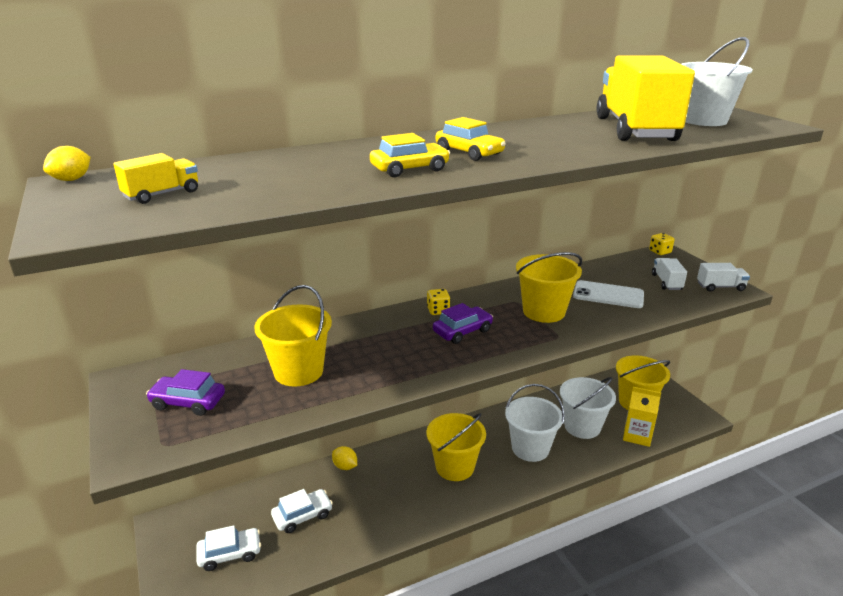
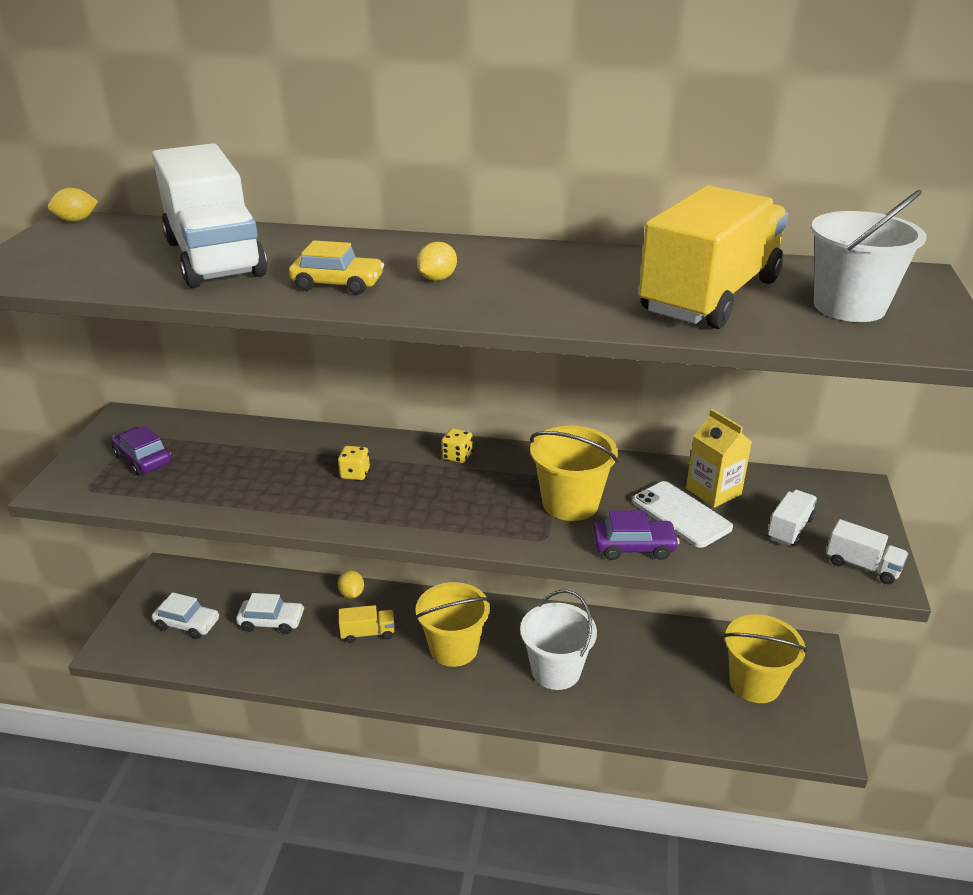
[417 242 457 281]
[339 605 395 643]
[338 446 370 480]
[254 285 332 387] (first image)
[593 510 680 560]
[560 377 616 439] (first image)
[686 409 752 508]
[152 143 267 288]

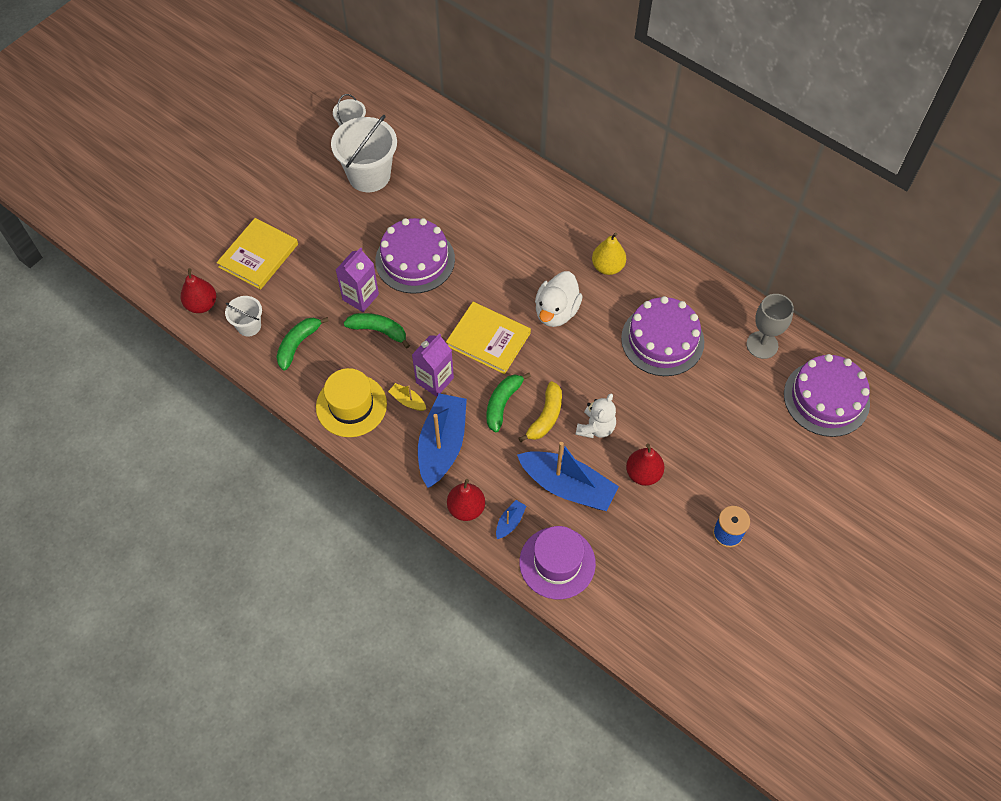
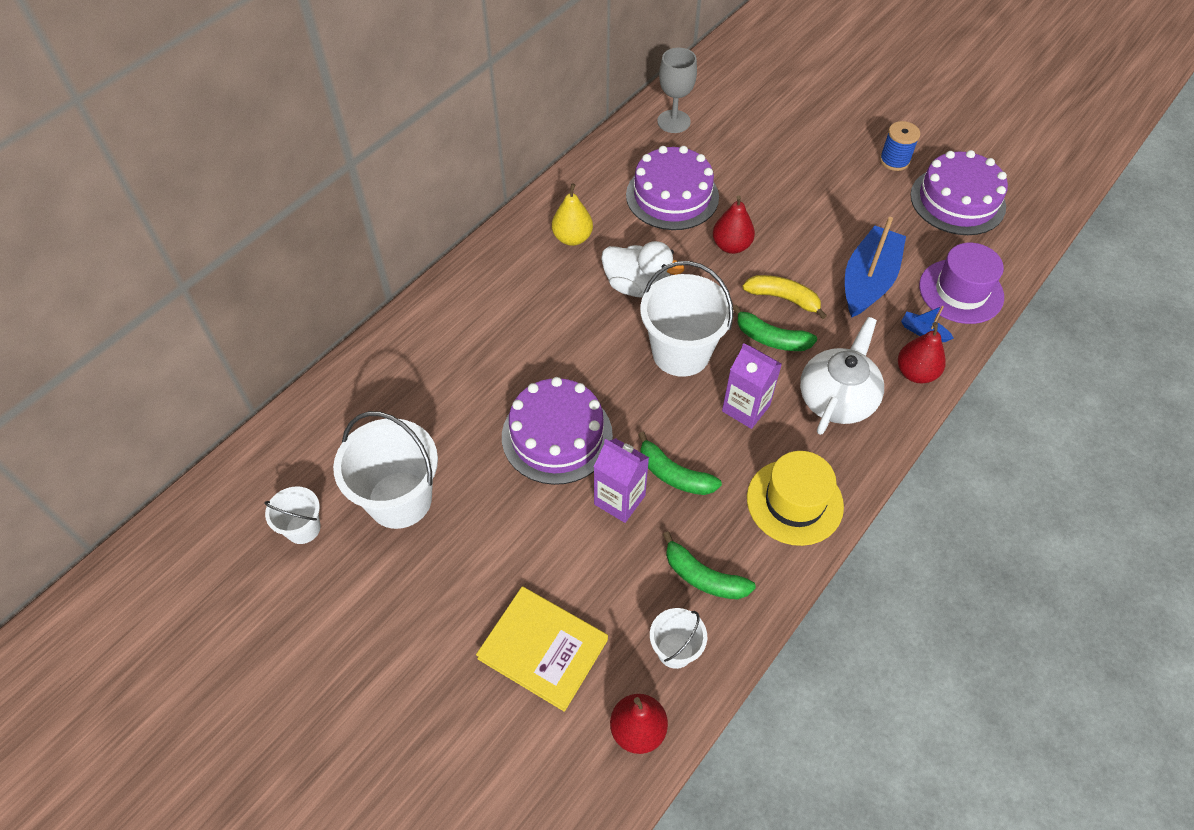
[640 261 733 377]
[638 432 722 495]
[910 150 1008 235]
[388 383 426 411] (first image)
[800 317 884 435]
[576 394 616 438] (first image)
[713 195 755 254]

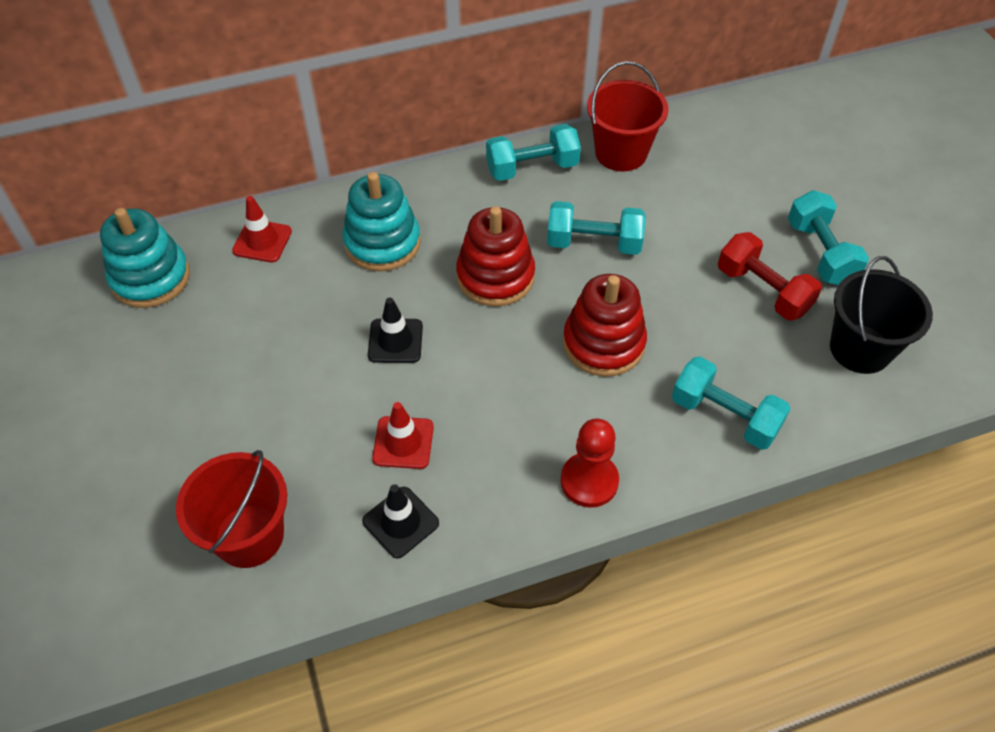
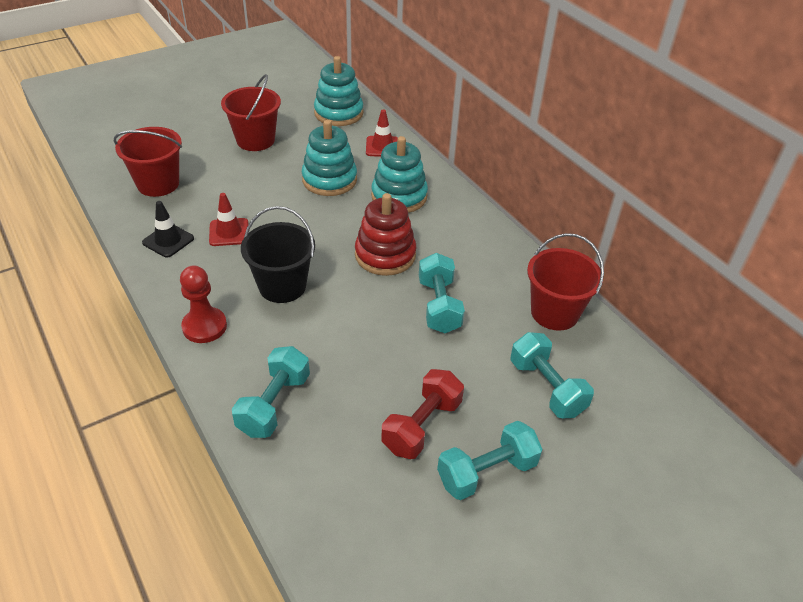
[510 332 594 418]
[241 206 315 303]
[563 274 647 377] (first image)
[368 298 423 363] (first image)
[221 74 281 151]
[302 120 357 196]

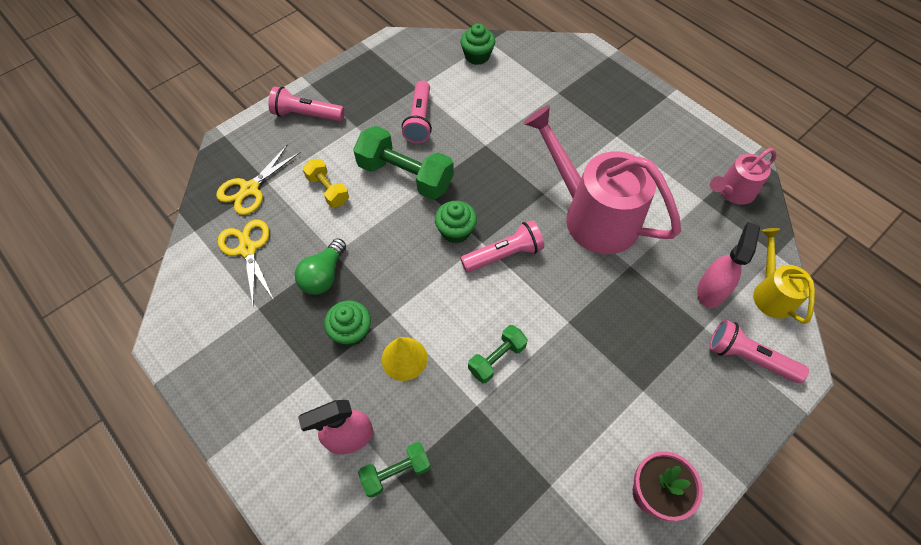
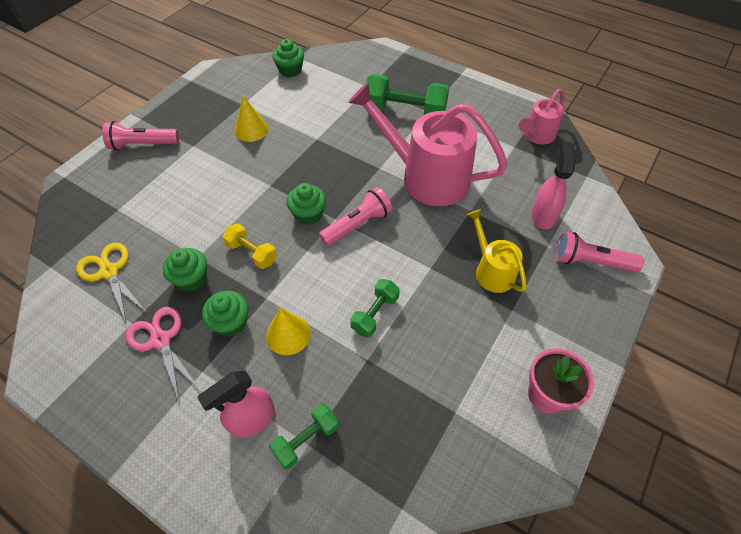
[235 96 269 142]
[366 74 449 115]
[216 144 301 215] (first image)
[223 223 277 269]
[467 209 526 293]
[163 248 207 291]
[126 307 200 404]

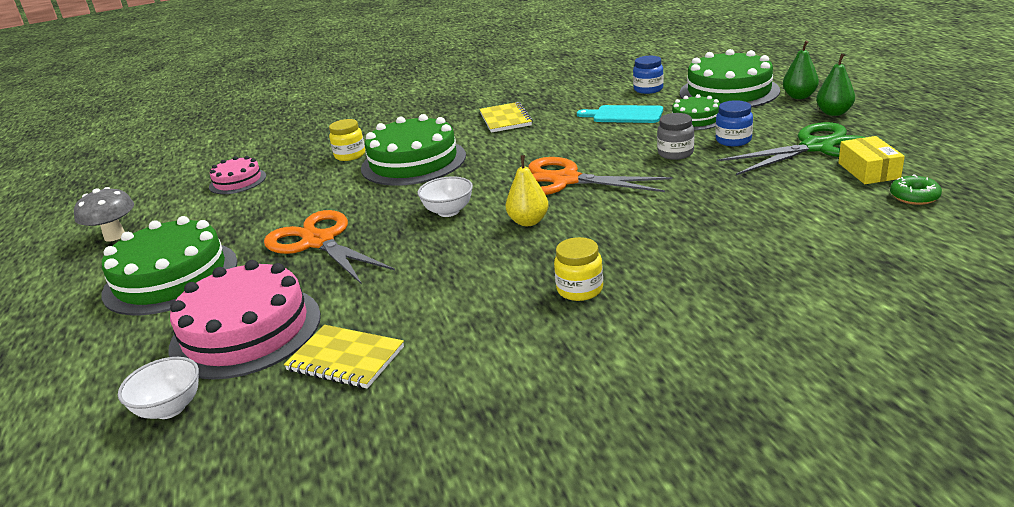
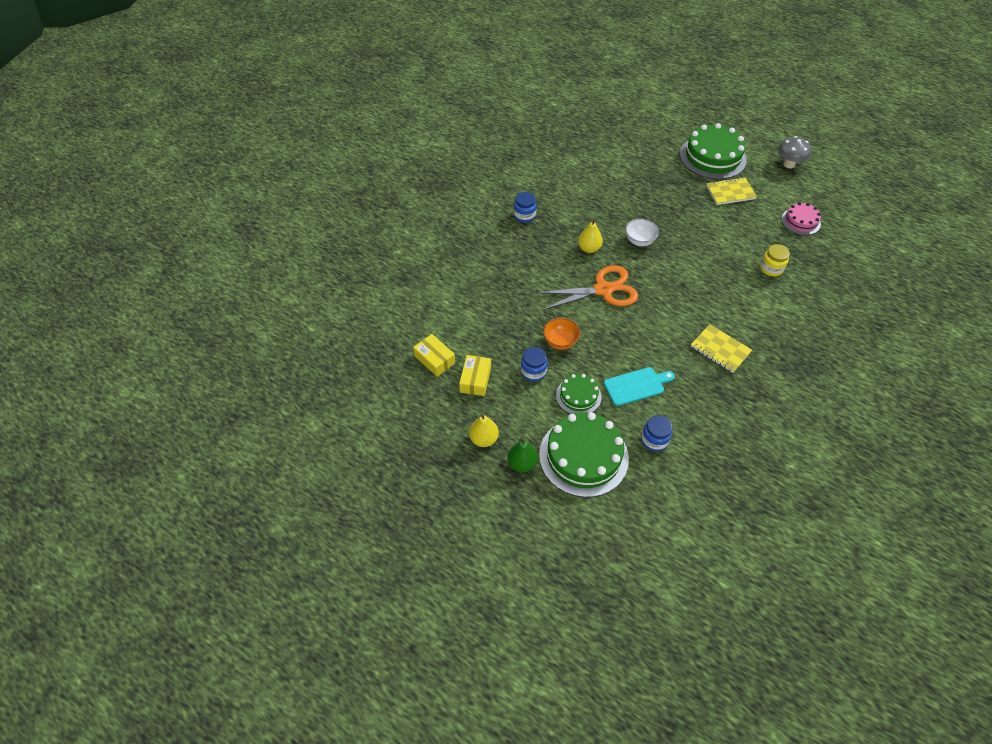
[469 414 499 447]
[543 318 580 350]
[361 114 466 186] (first image)
[459 355 491 396]
[890 174 942 205] (first image)
[264 210 395 284] (first image)
[514 192 537 223]
[169 260 321 379] (first image)
[706 177 757 205]
[118 357 199 419] (first image)

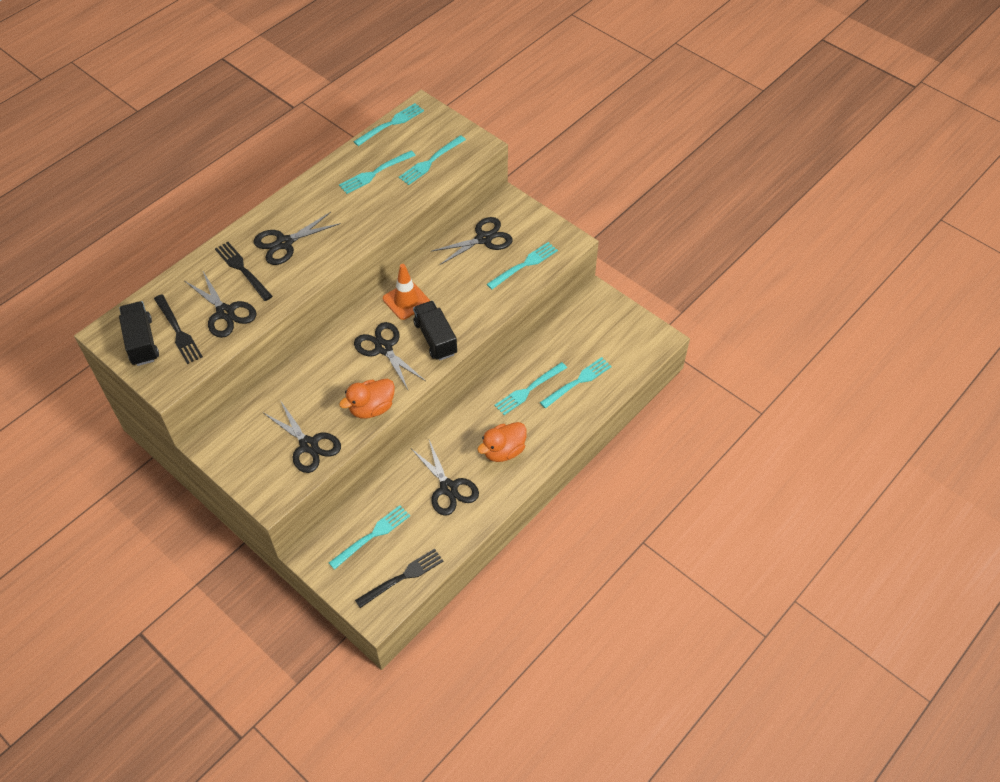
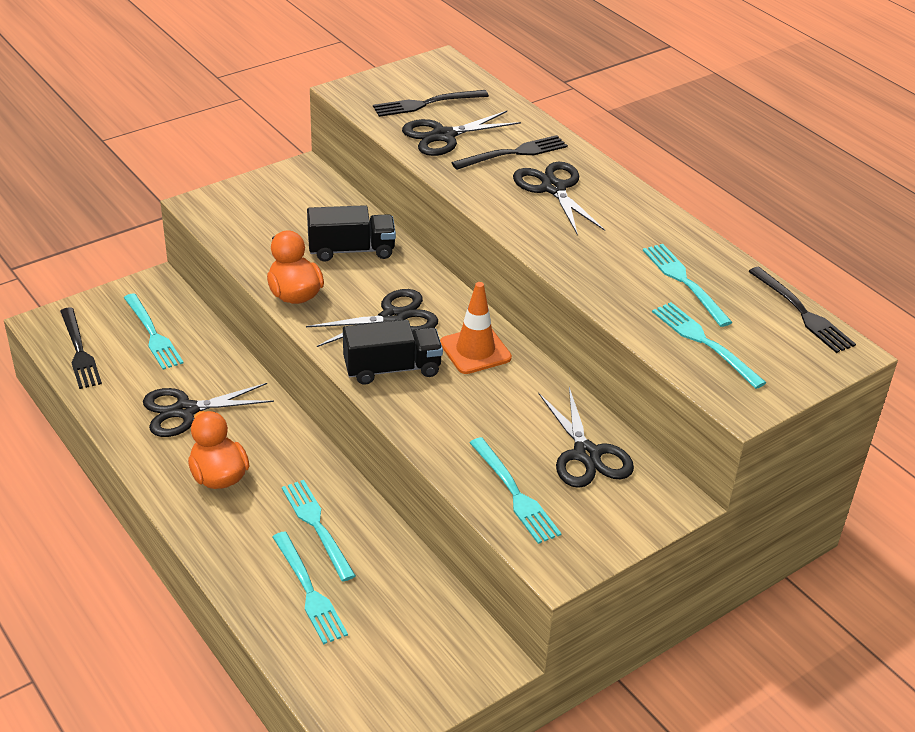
[748 267 856 353]
[307 205 396 262]
[264 400 341 473] (first image)

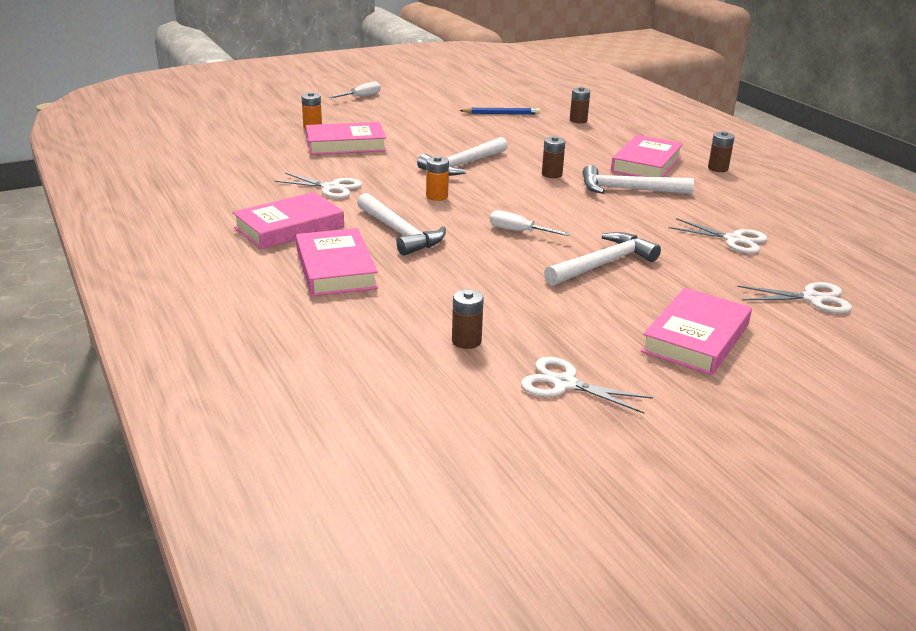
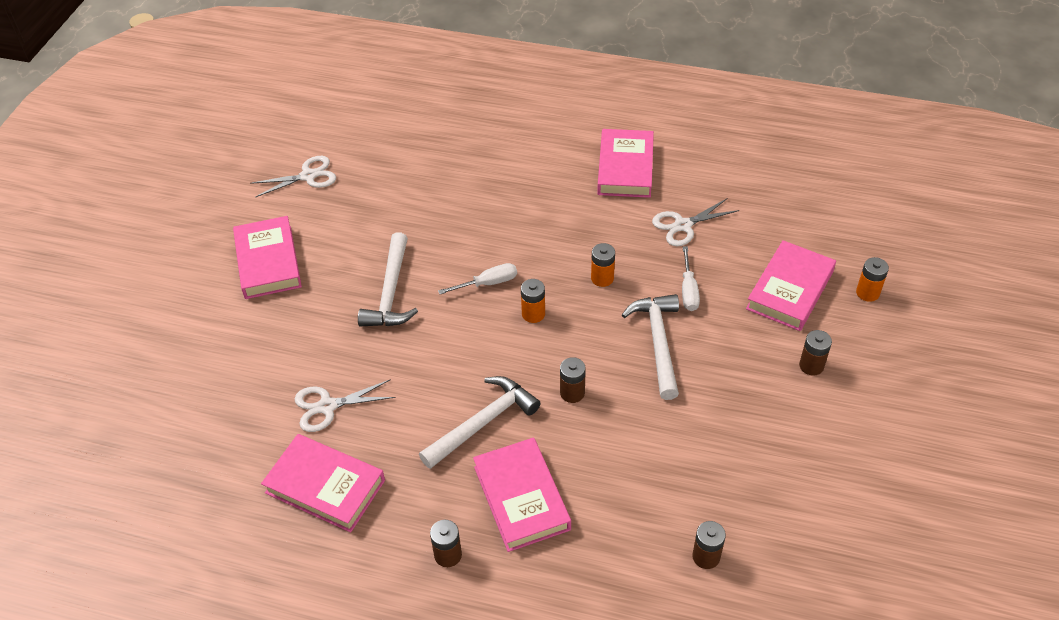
[682 246 700 311]
[459 108 540 114] (first image)
[357 193 446 256] (first image)
[261 434 385 532]
[737 282 852 314] (first image)
[799 330 832 376]
[521 279 545 323]

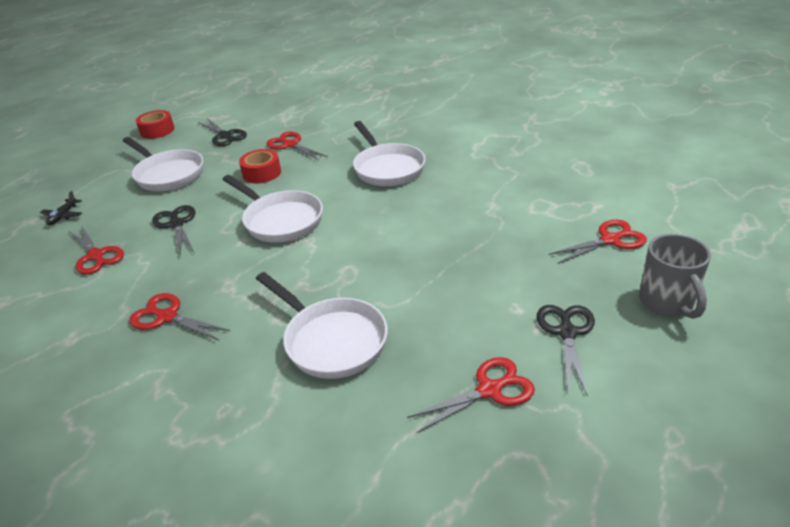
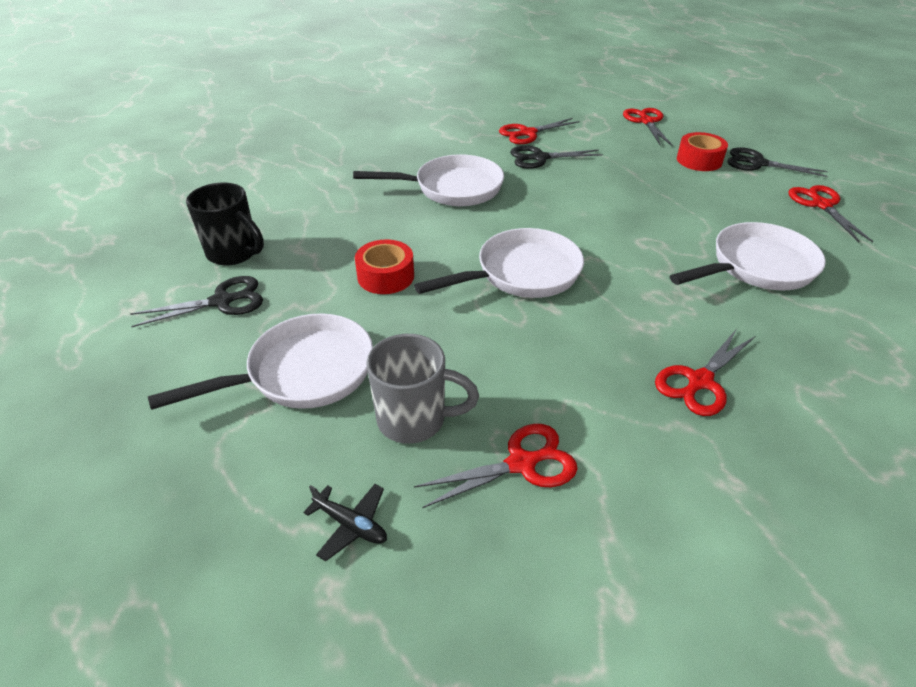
[677 132 728 171]
[499 118 580 144]
[510 145 603 169]
[366 334 479 444]
[186 183 264 265]

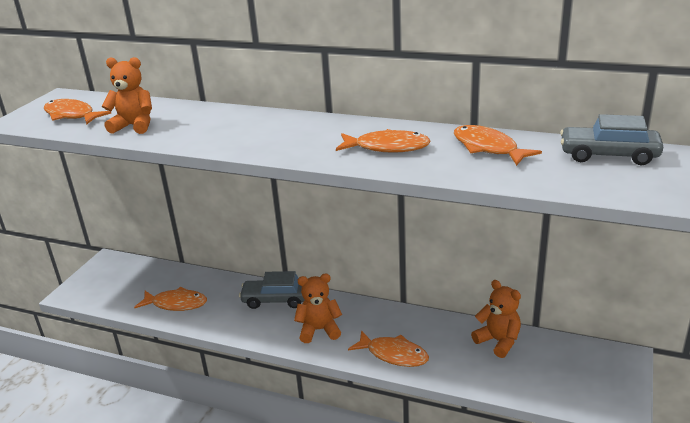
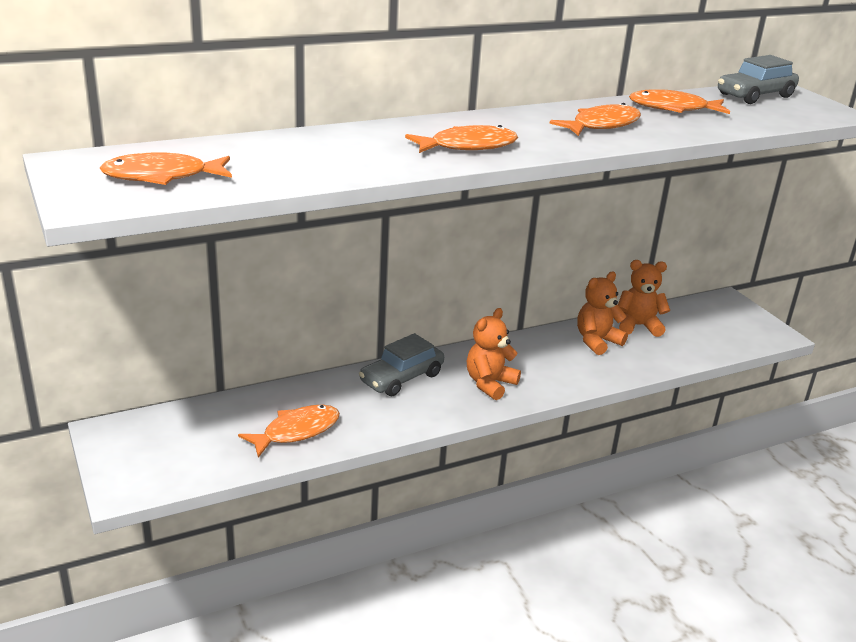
[577 272 628 355]
[405 125 518 153]

